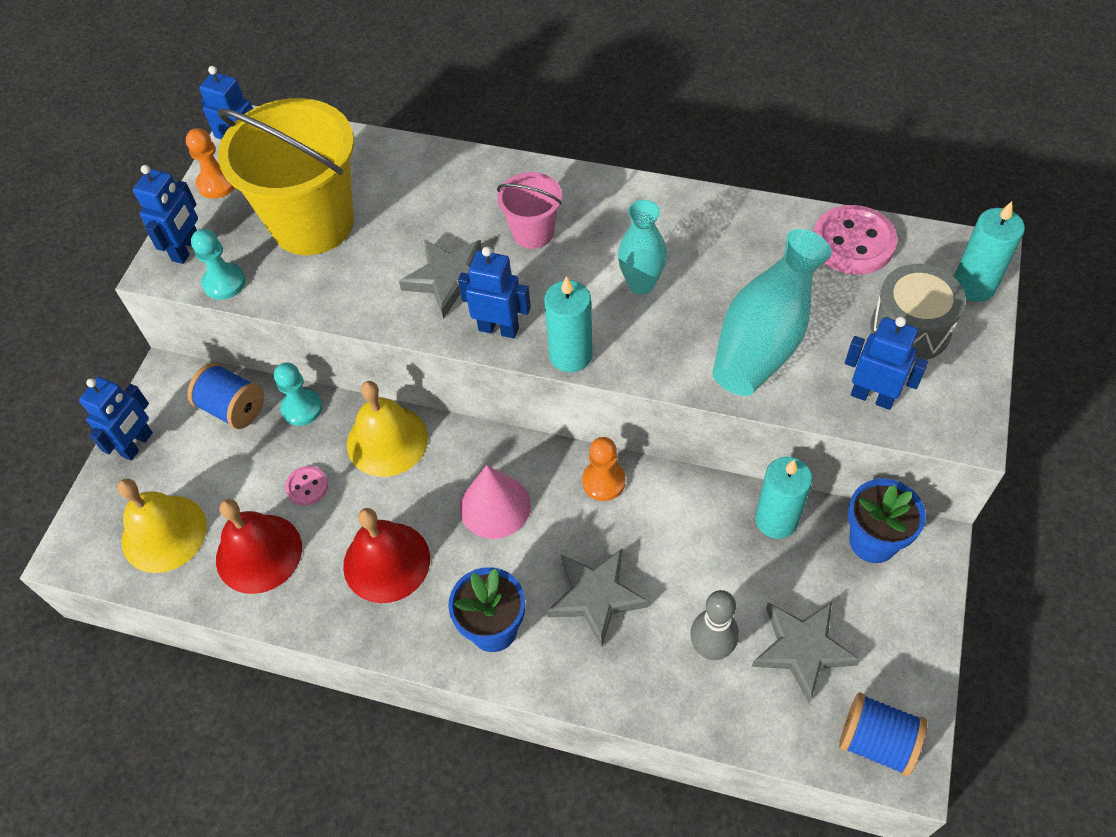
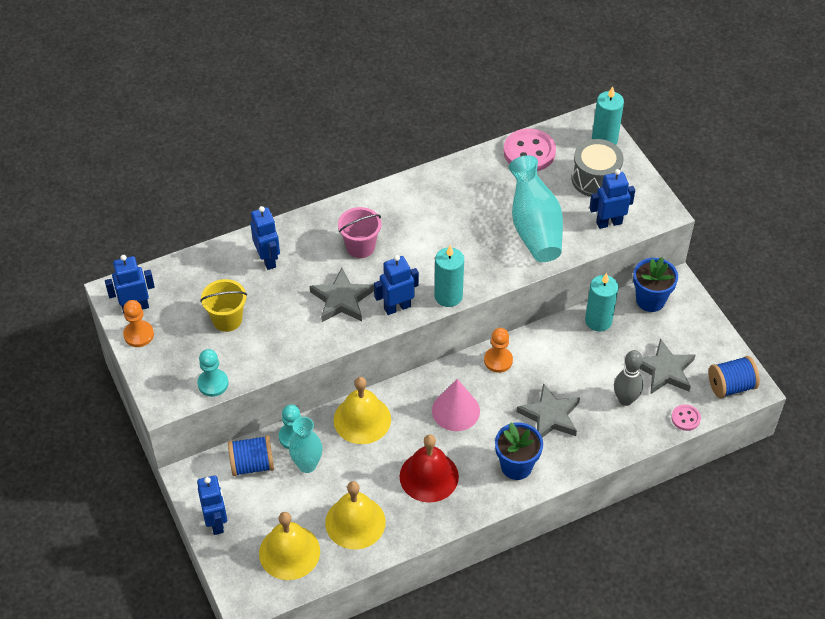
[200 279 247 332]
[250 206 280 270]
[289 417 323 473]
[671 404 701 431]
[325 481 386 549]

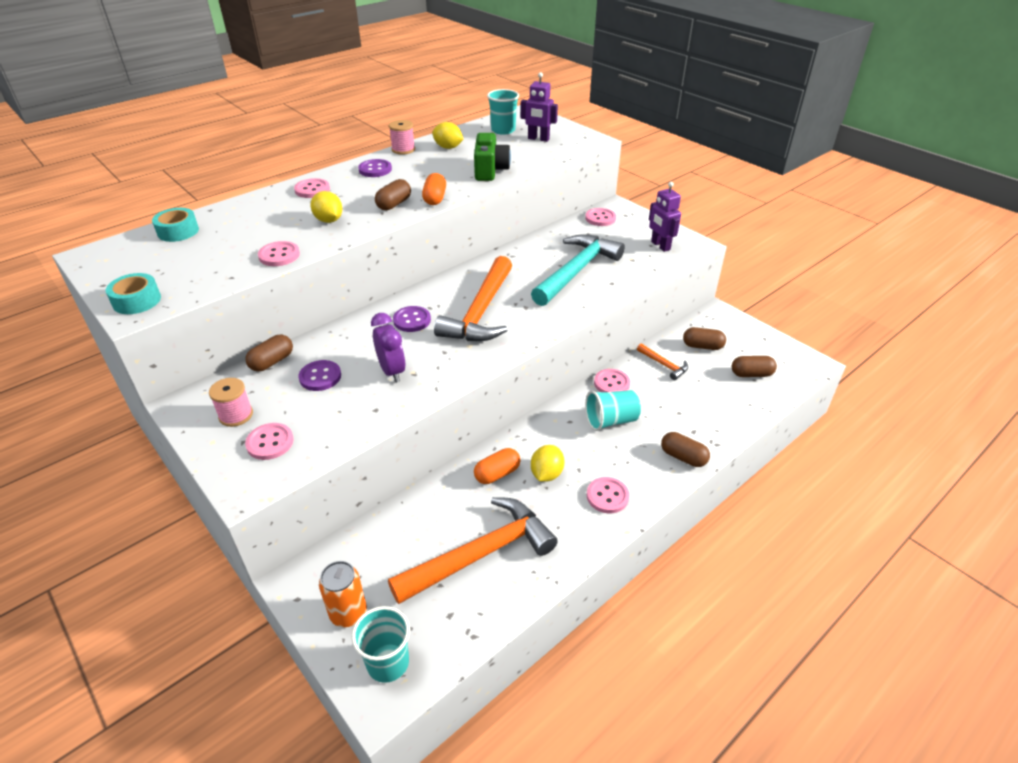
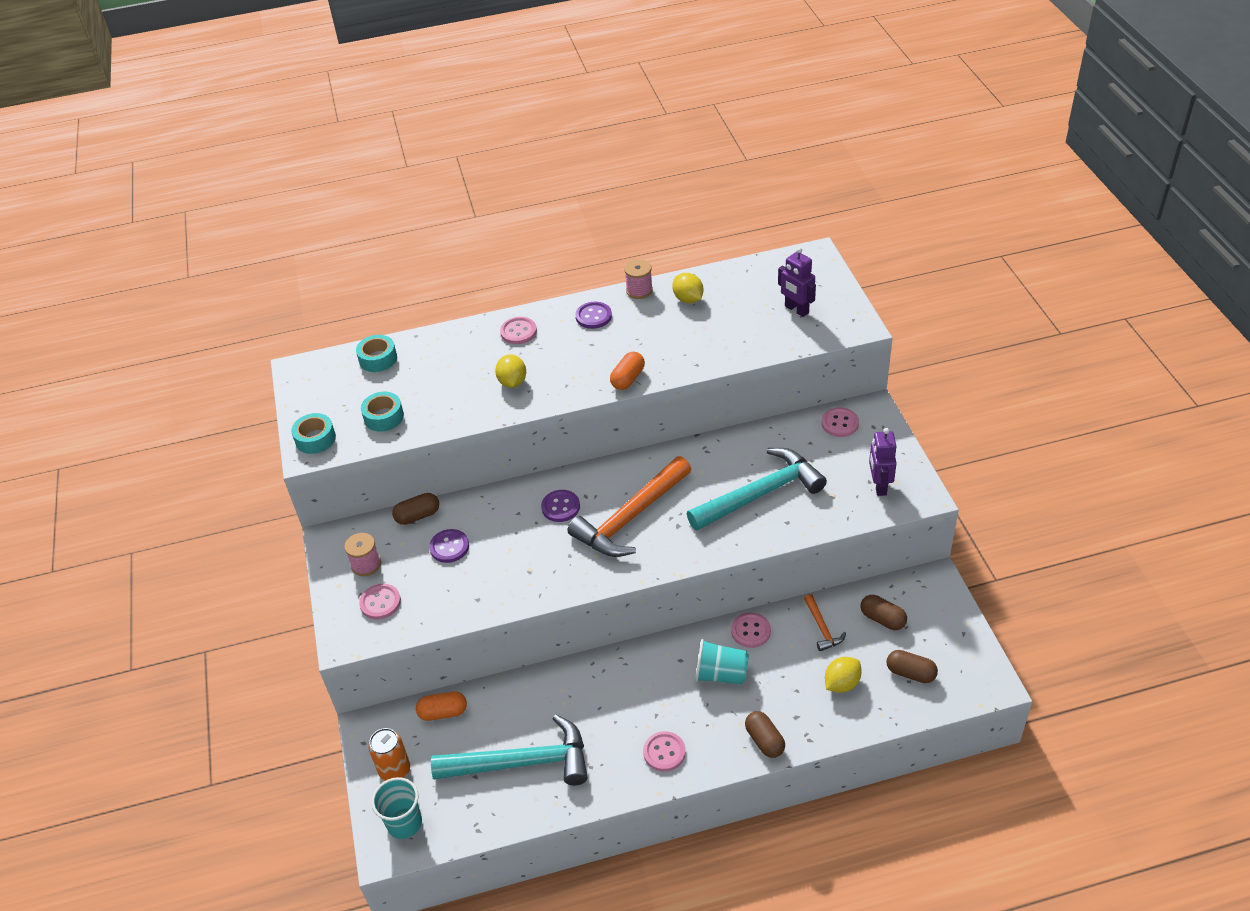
[487 89 519 135] (first image)
[474 133 511 181] (first image)
[375 179 411 210] (first image)
[258 241 300 266] (first image)
[371 313 406 383] (first image)
[825 657 862 693]
[416 692 467 721]
[431 714 588 785]
[361 392 404 432]

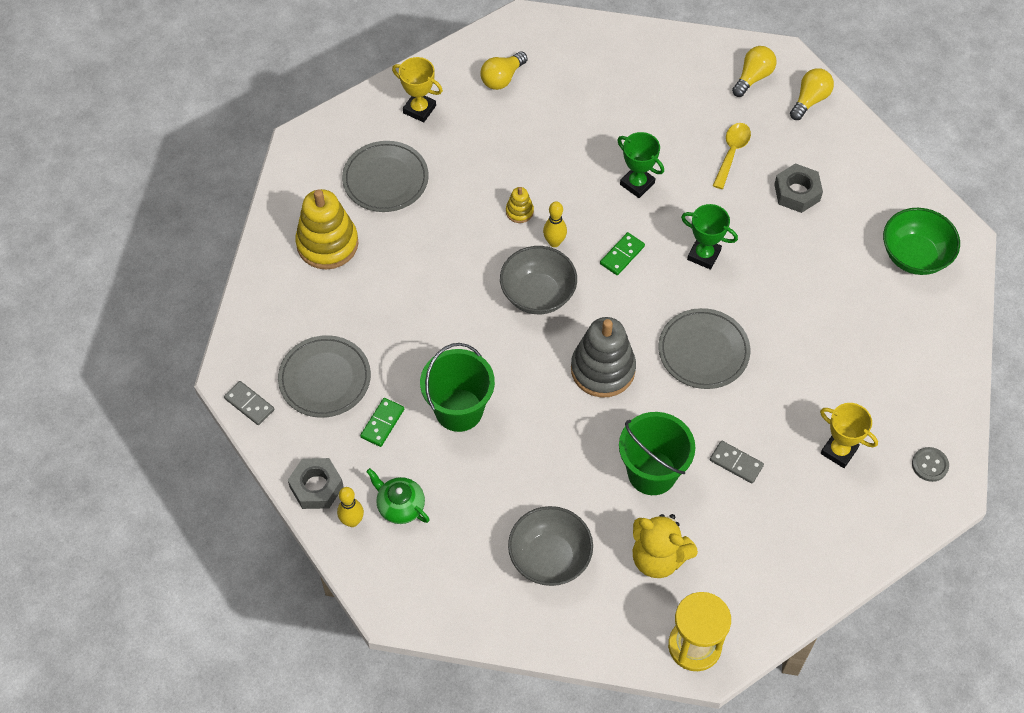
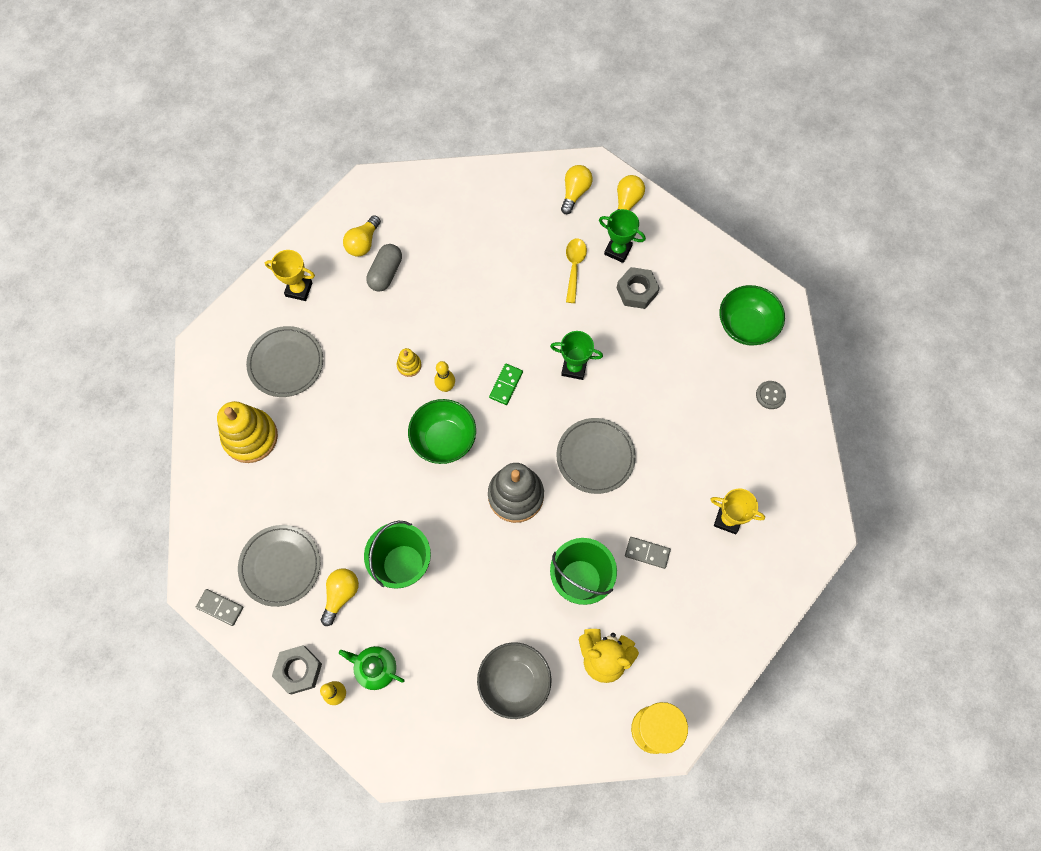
[599 209 646 263]
[408 399 476 464]
[321 569 359 626]
[756 381 786 409]
[366 244 402 292]

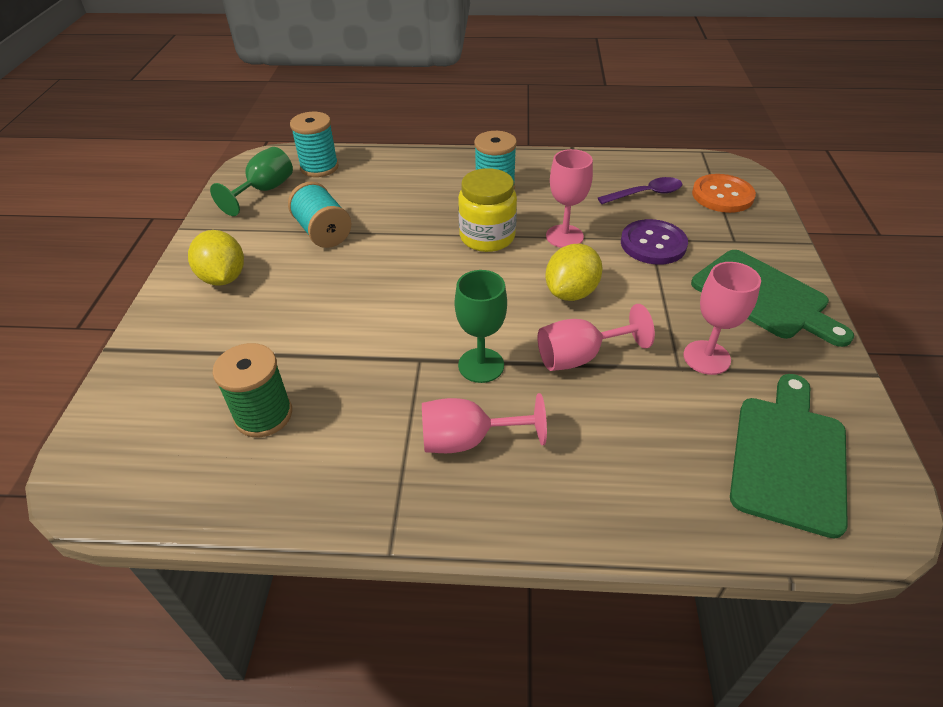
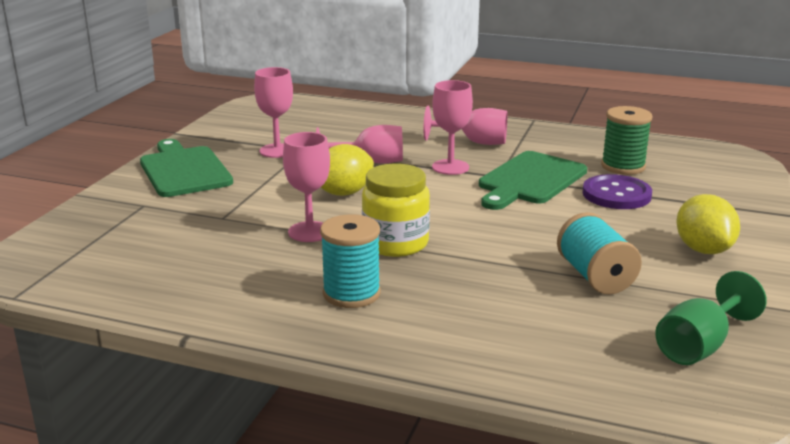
[290 112 339 177] (first image)
[692 174 756 213] (first image)
[598 177 682 204] (first image)
[582 174 652 209]
[432 80 473 175]
[479 151 587 210]

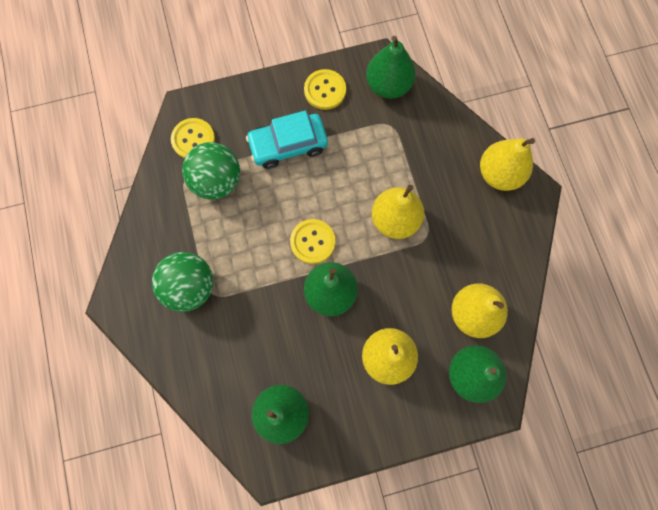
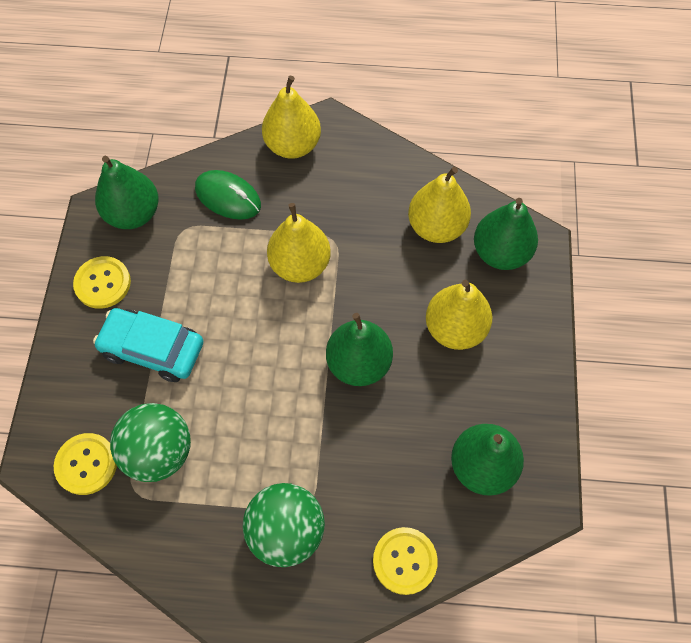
[93 308 203 382]
[373 527 438 595]
[195 170 261 220]

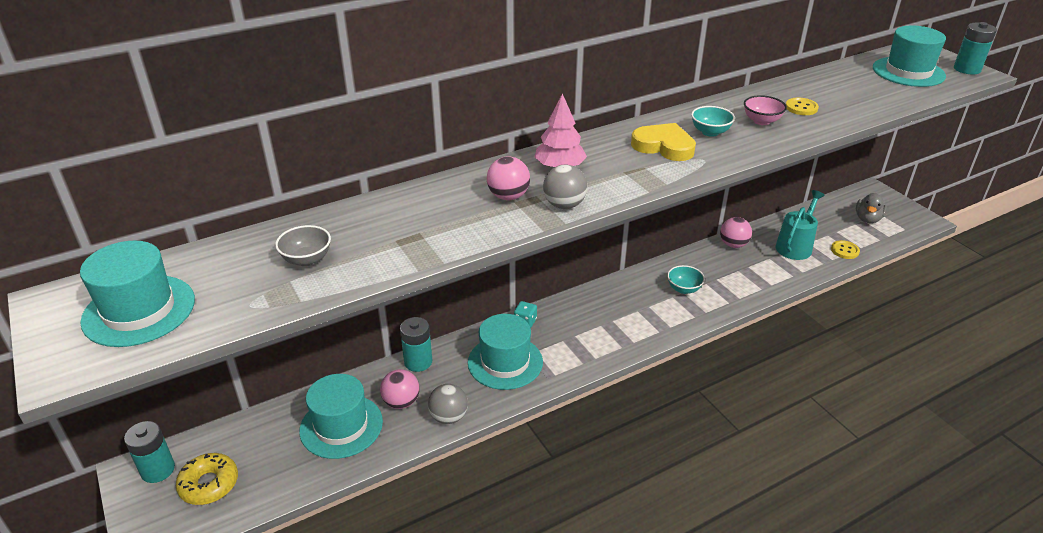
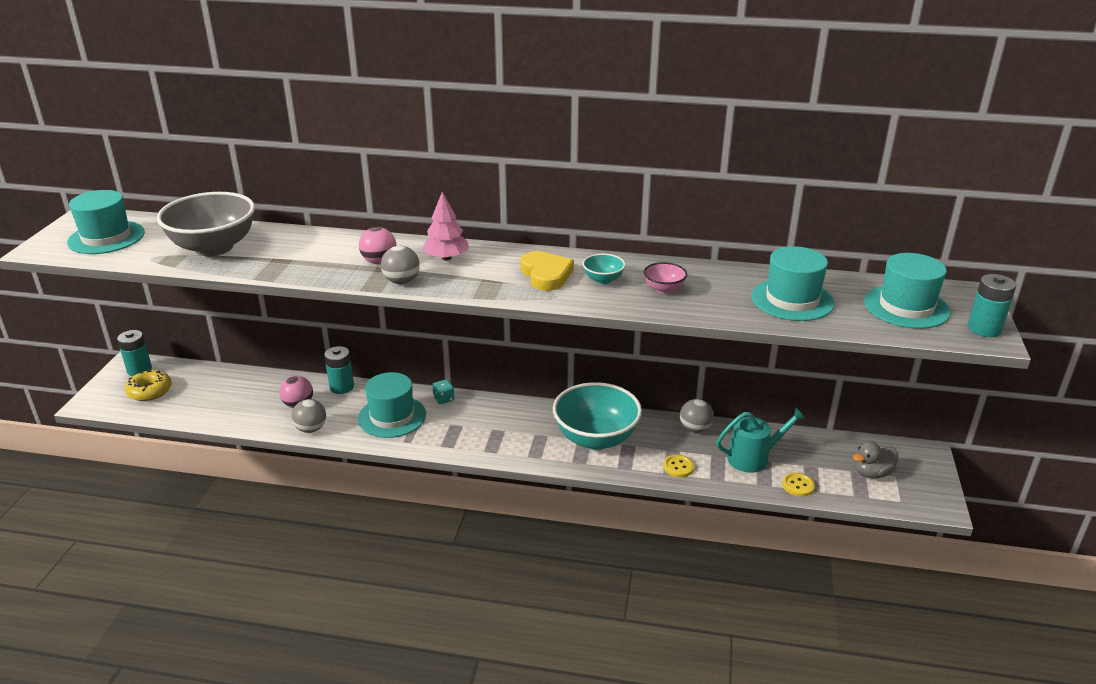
[663 454 694 477]
[680 399 714 433]
[157 192 255 256]
[553 382 642 450]
[751 246 834 321]

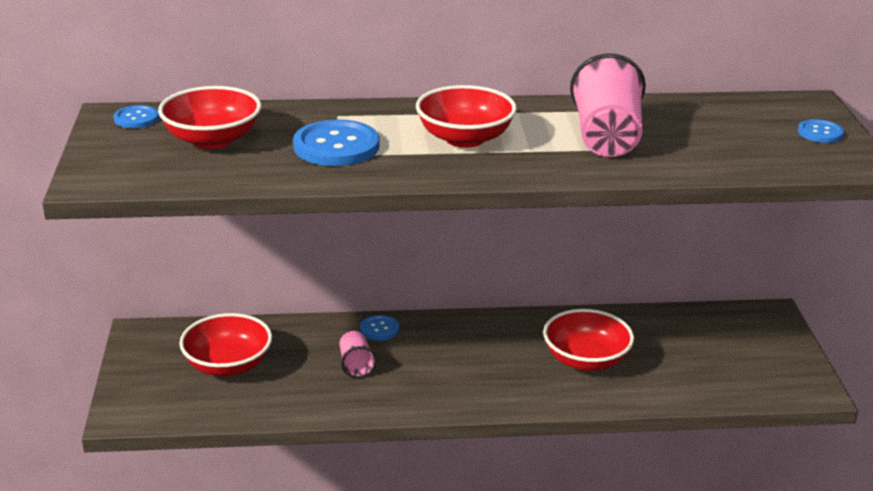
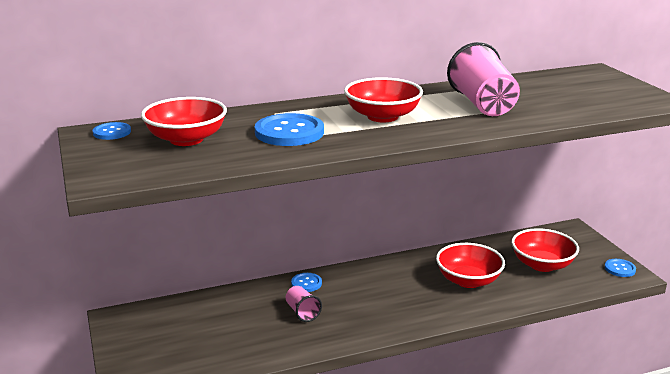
[605 259 636 277]
[511 228 579 272]

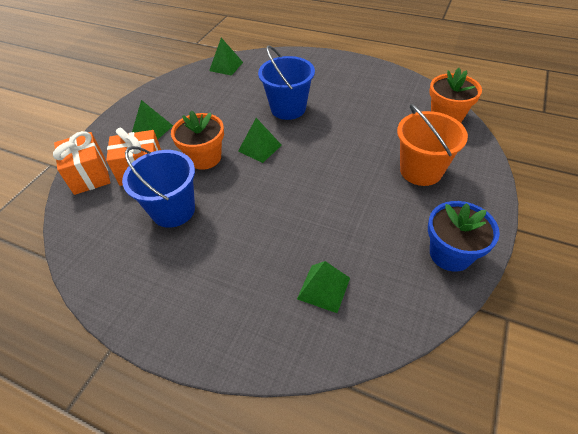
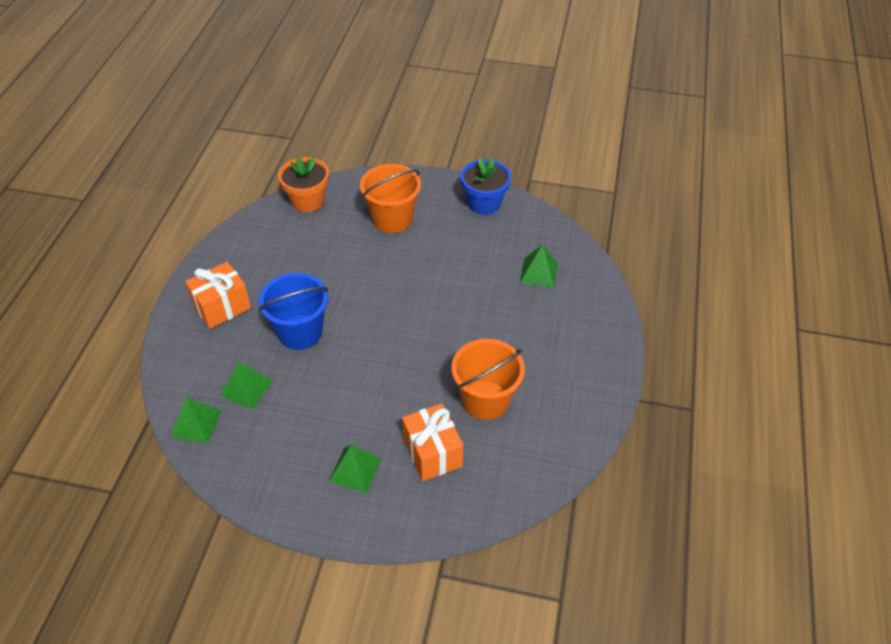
[171 111 224 170] (first image)
[220 361 273 409]
[185 262 251 329]
[451 339 525 420]

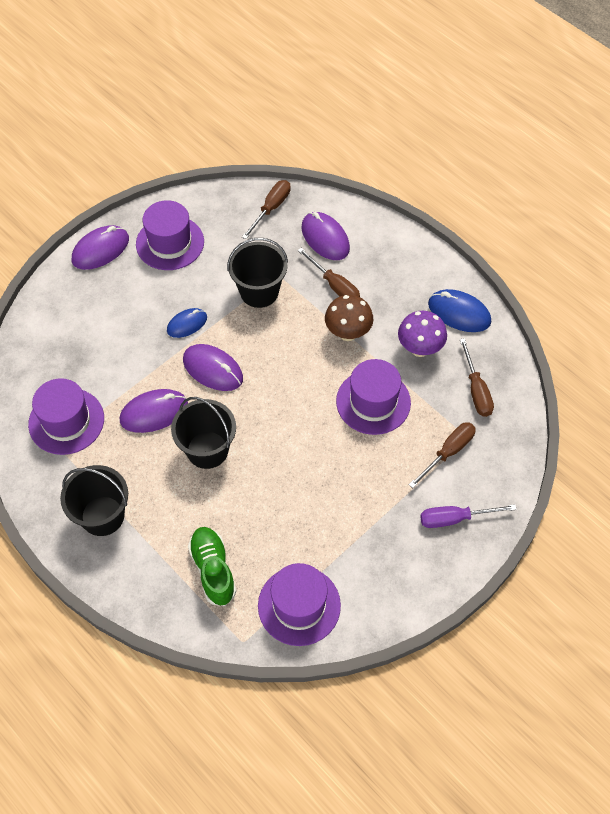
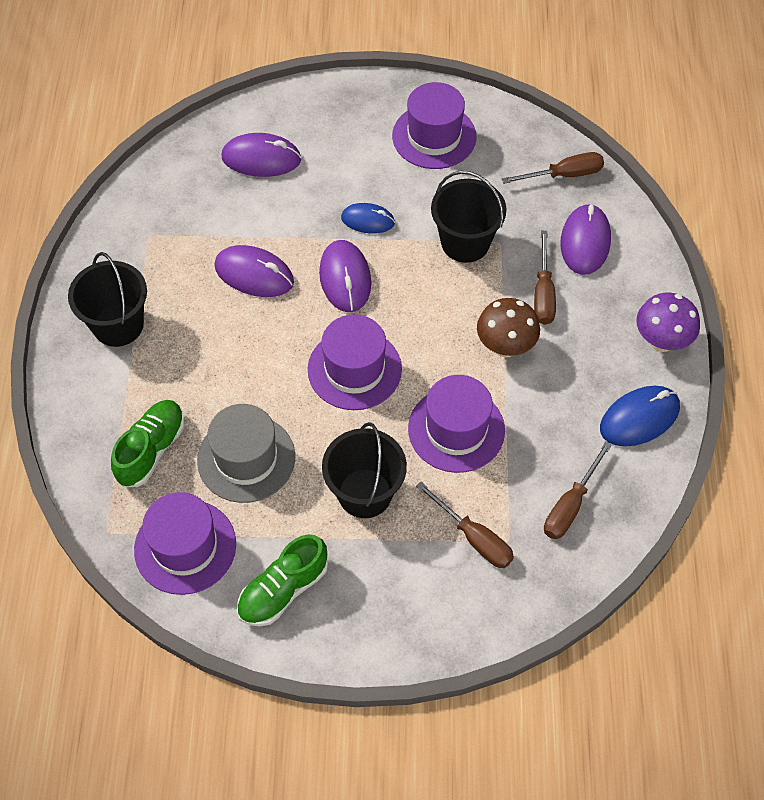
[221 133 301 177]
[600 386 680 447]
[636 293 700 352]
[308 314 402 410]
[322 422 407 518]
[416 482 514 568]
[420 504 517 528] (first image)
[197 404 295 503]
[237 534 328 626]

